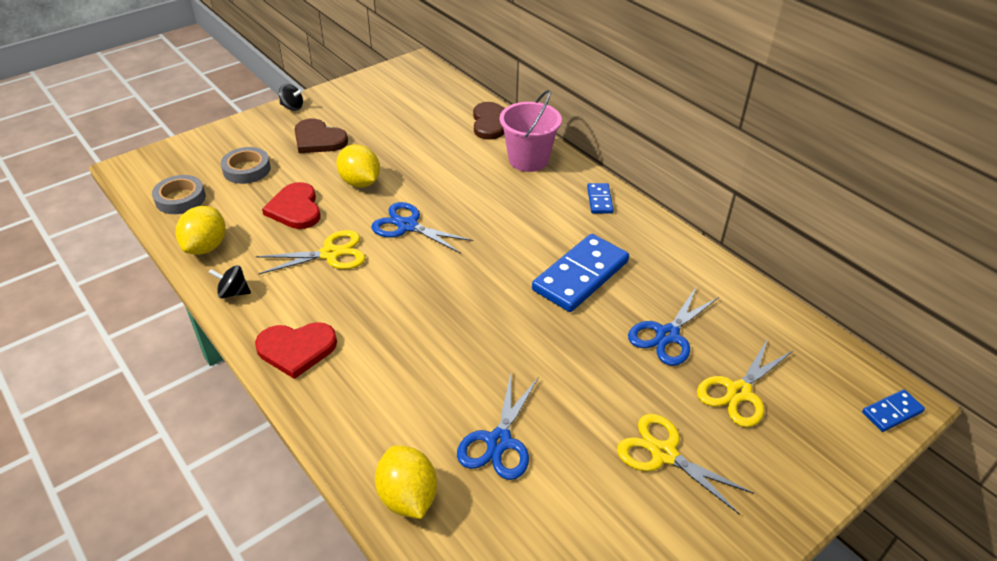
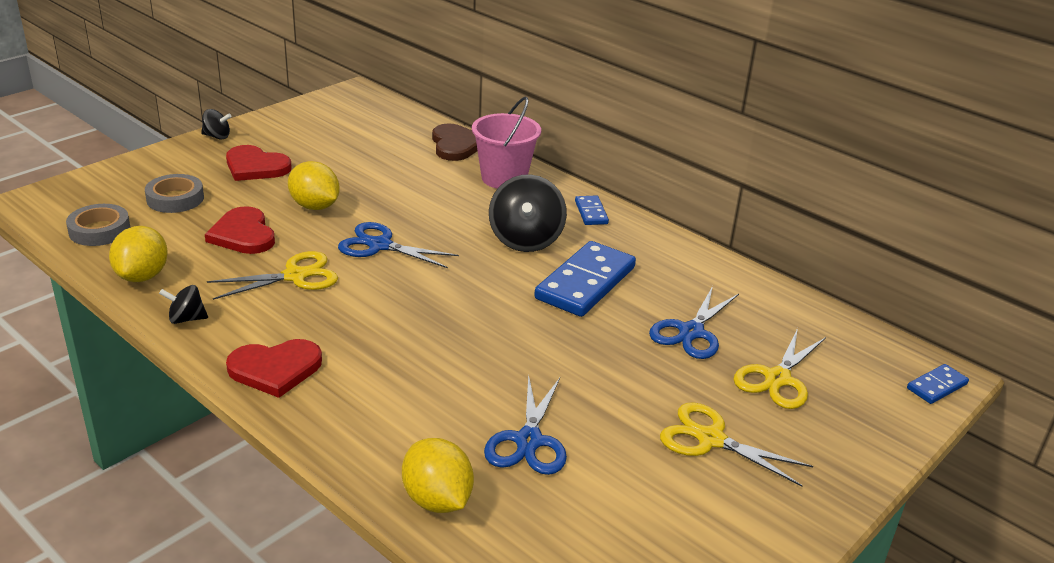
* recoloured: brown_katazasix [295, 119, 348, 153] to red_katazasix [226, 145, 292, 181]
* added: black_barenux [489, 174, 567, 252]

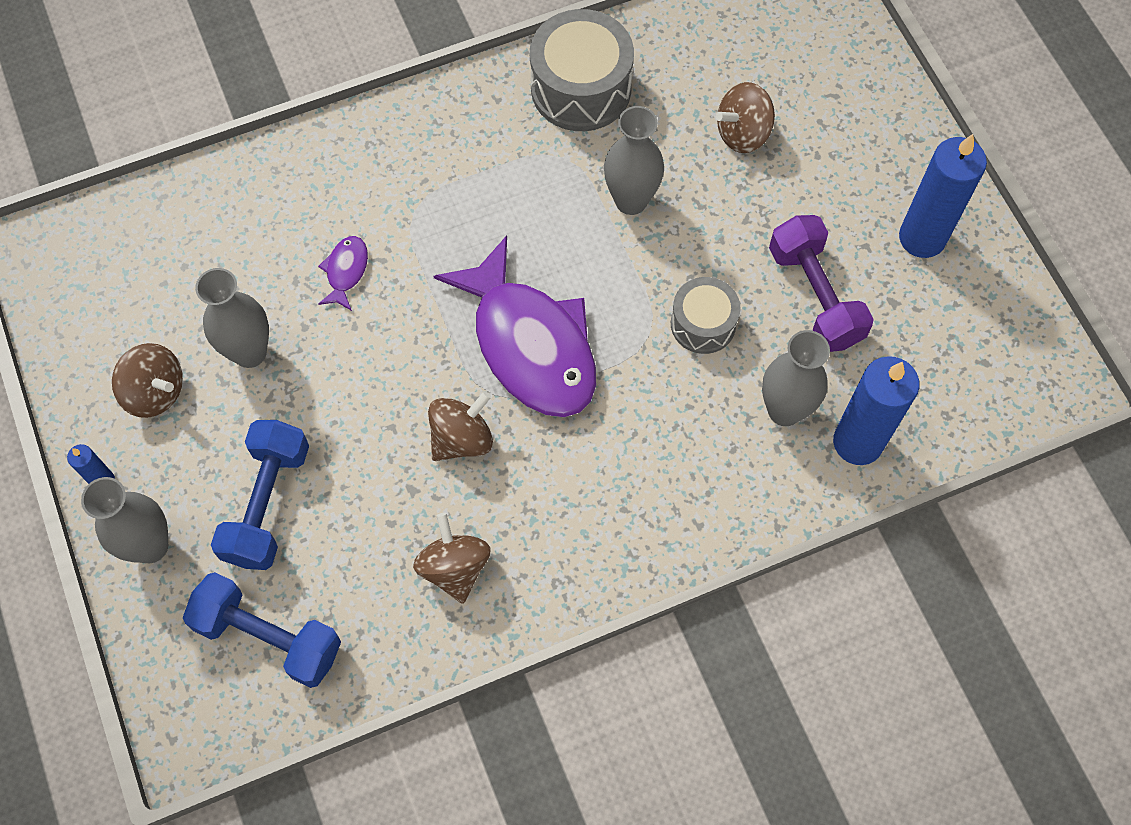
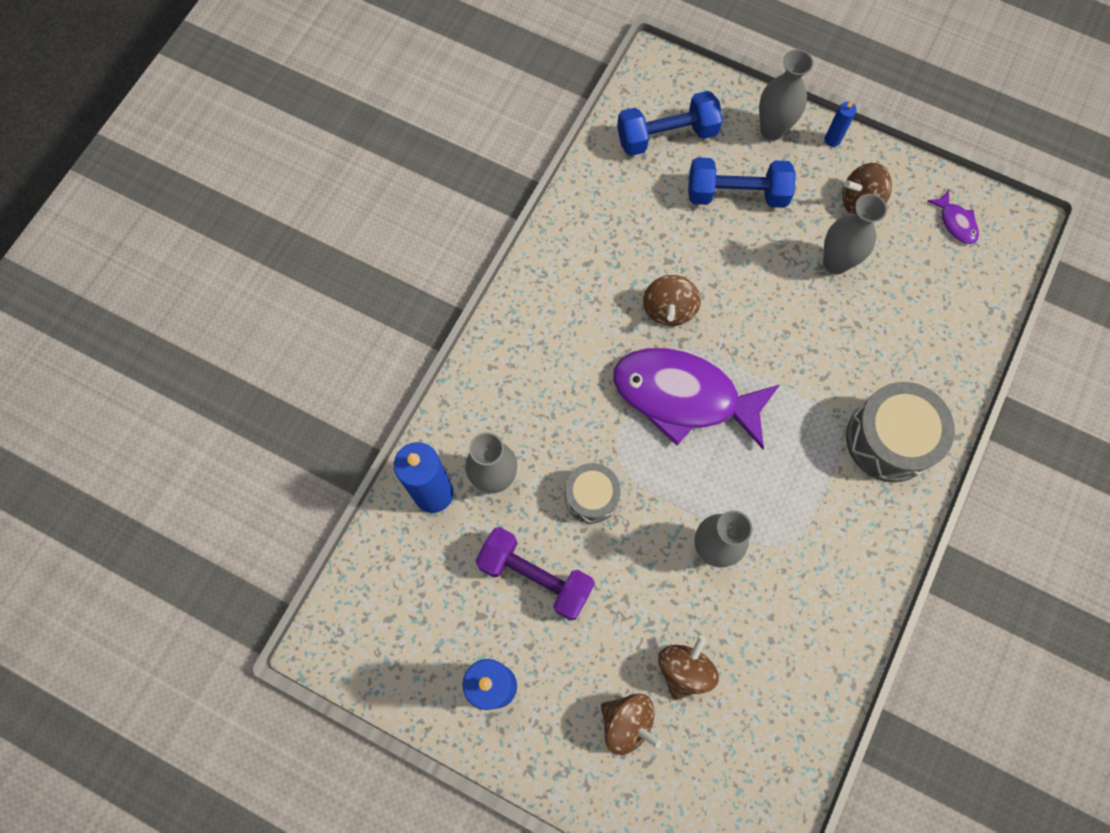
* turned: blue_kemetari [211, 420, 309, 570] = [688, 158, 796, 208] 60 degrees counterclockwise
* moved: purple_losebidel [318, 236, 368, 311] to [927, 190, 979, 244]
* moved: brown_barenux [413, 513, 491, 604] to [601, 693, 661, 755]
* moved: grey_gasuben [530, 9, 634, 131] to [846, 382, 955, 482]

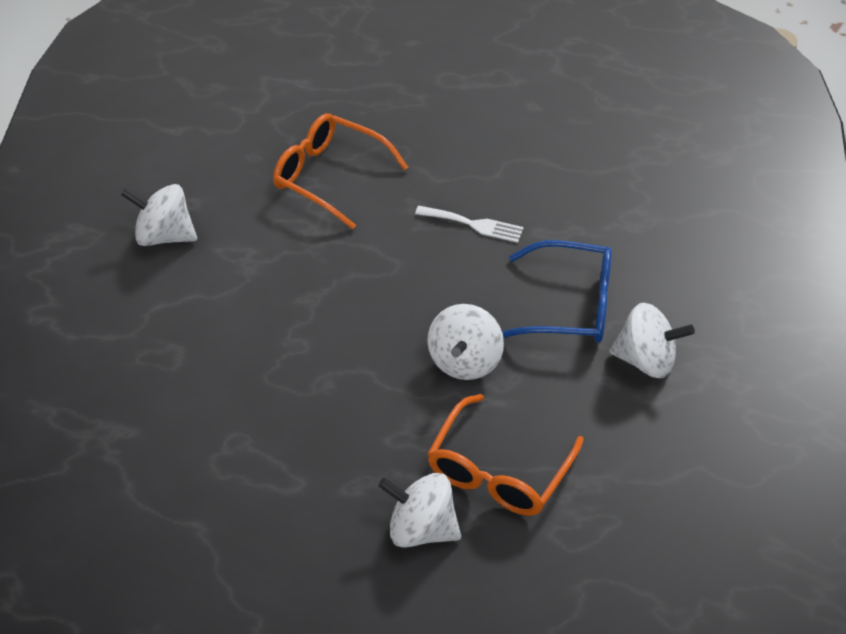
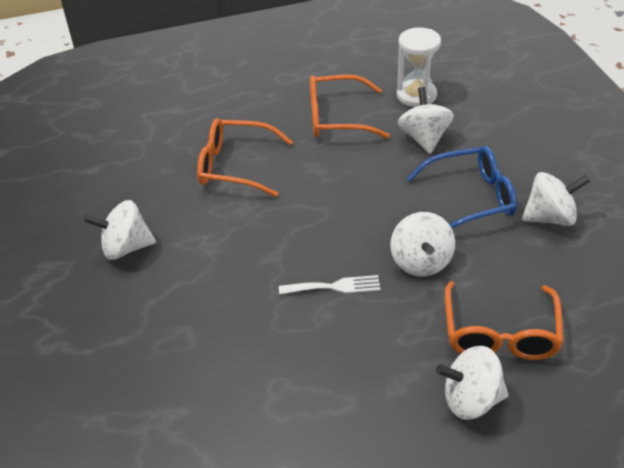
* moved: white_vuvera [415, 205, 524, 243] to [279, 275, 381, 295]
* added: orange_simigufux [310, 75, 390, 139]
* added: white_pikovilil [397, 28, 441, 107]
* added: white_barenux [398, 87, 454, 154]

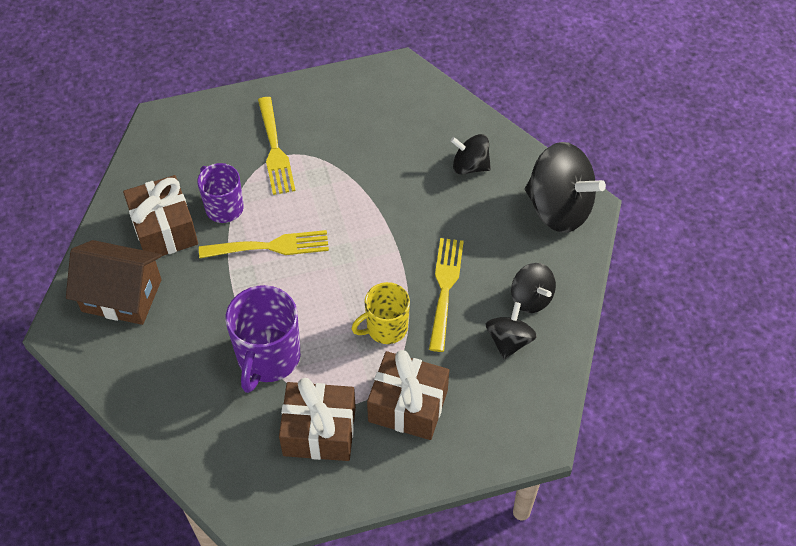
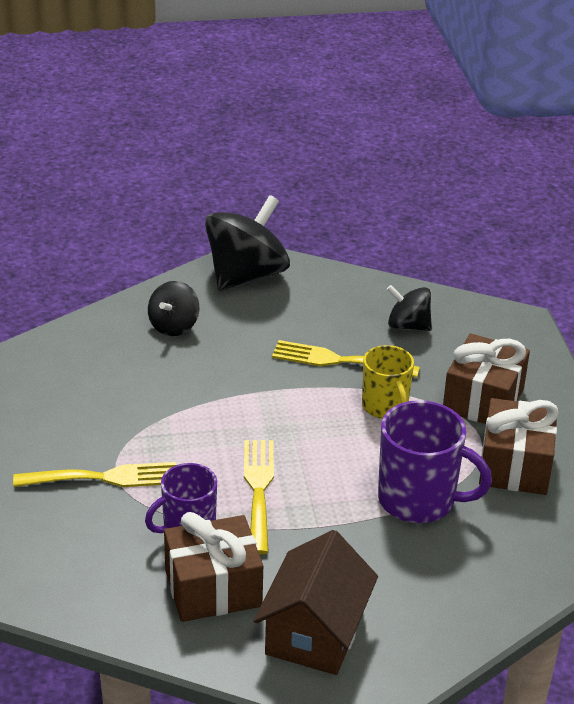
* removed: black_barenux [511, 263, 556, 313]

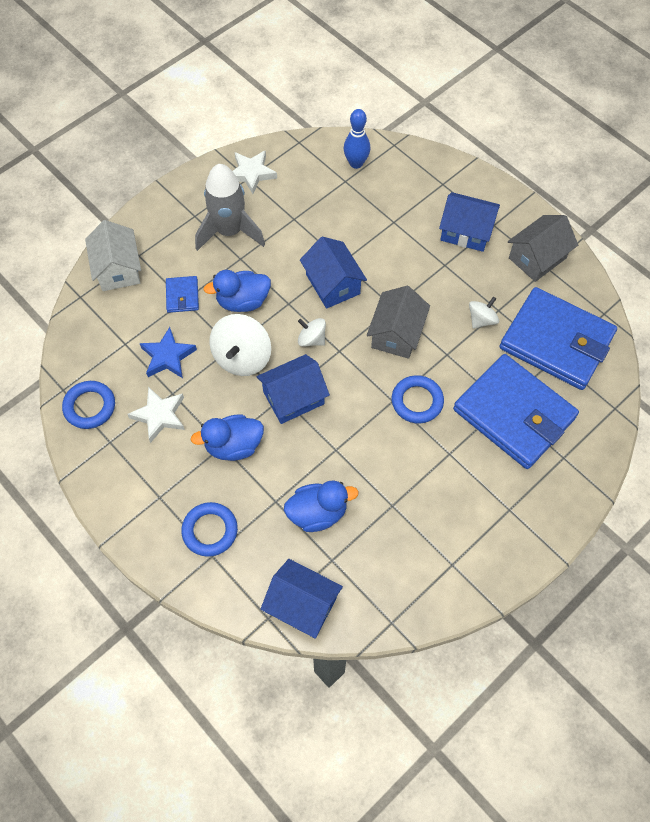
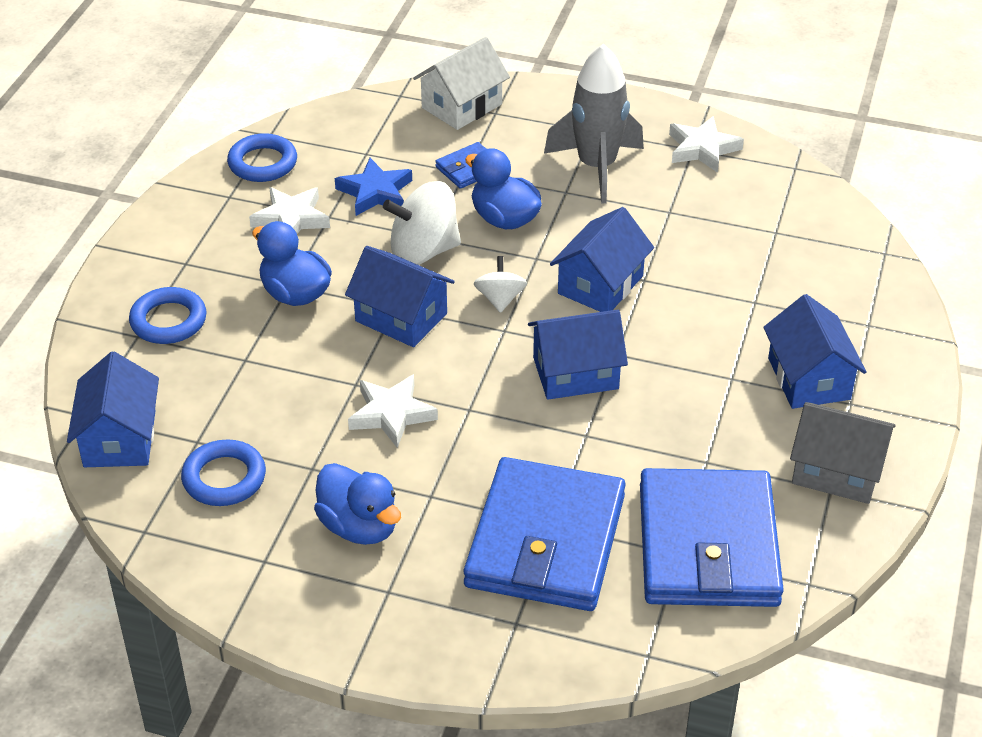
* moved: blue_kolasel [284, 481, 359, 532] to [314, 463, 401, 545]
* removed: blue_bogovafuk [344, 109, 371, 169]
* recoloured: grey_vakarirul [367, 286, 430, 359] to blue_vakarirul [528, 310, 628, 400]
* moved: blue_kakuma [392, 375, 444, 424] to [181, 439, 266, 506]
* removed: white_barenux [469, 297, 499, 329]
* added: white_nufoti [348, 374, 438, 448]

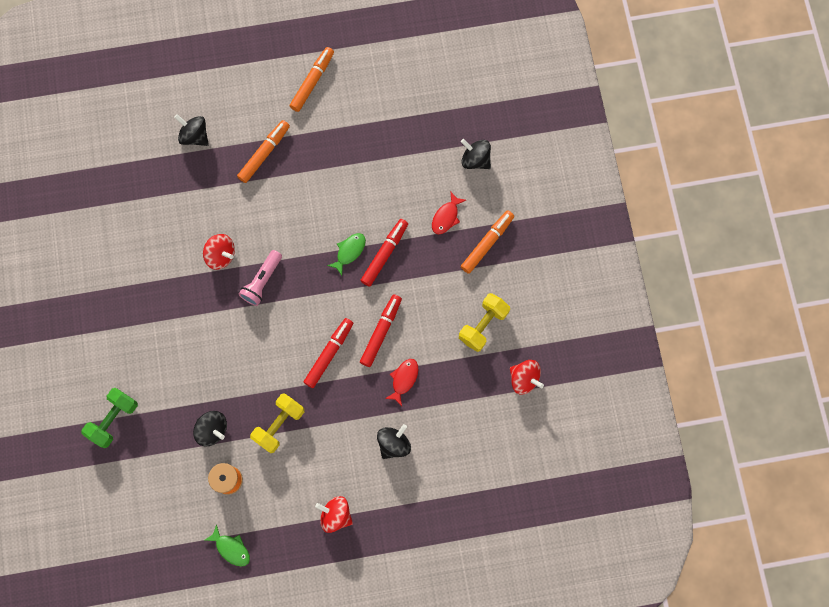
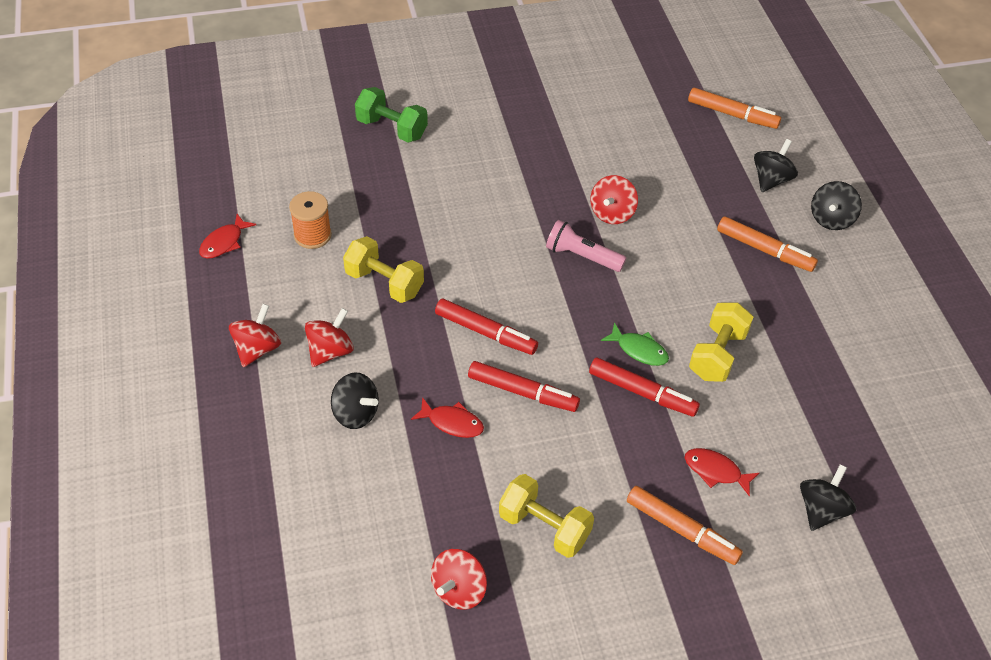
* moved: black_barenux [193, 411, 227, 447] to [811, 181, 862, 230]
* recoloured: green_losebidel [205, 524, 250, 566] to red_losebidel [199, 214, 256, 259]
* moved: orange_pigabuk [290, 47, 334, 112] to [688, 88, 781, 129]
* added: red_barenux [305, 308, 354, 367]
* added: yellow_kemetari [689, 302, 753, 382]

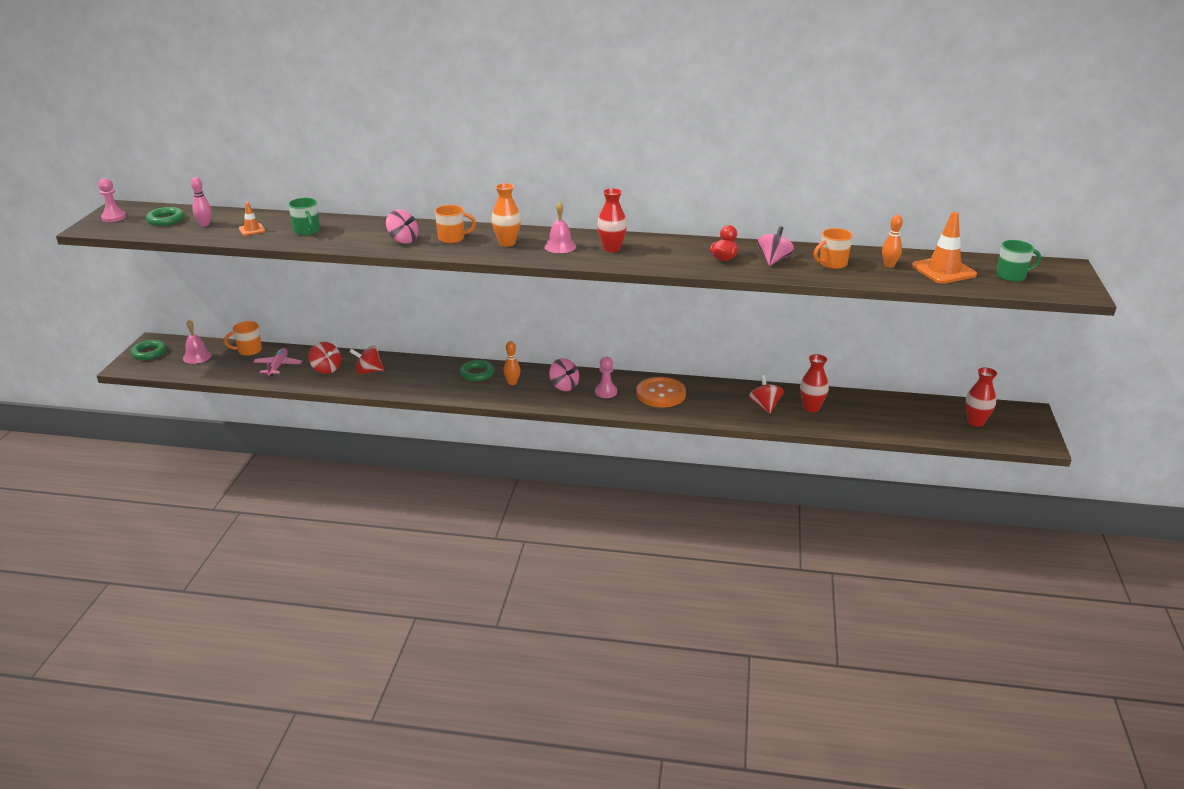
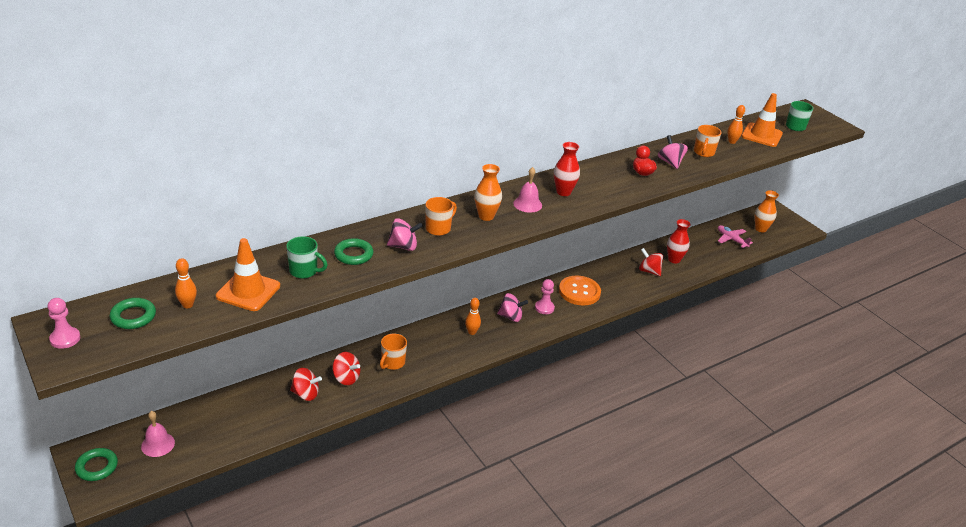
* recoloured: pink_bogovafuk [191, 177, 212, 226] to orange_bogovafuk [175, 258, 197, 308]
* moved: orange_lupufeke [224, 321, 262, 356] to [380, 334, 407, 370]
* resized: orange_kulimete [239, 202, 265, 236] = [216, 238, 280, 311] x1.96
* moved: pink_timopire [253, 348, 302, 376] to [718, 225, 753, 248]
* turned: red_barenux [349, 346, 384, 375] = [332, 352, 360, 385] 105 degrees counterclockwise
* moved: green_kakuma [460, 360, 495, 381] to [334, 238, 373, 265]
* recoloured: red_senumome [965, 368, 997, 427] to orange_senumome [755, 190, 779, 232]

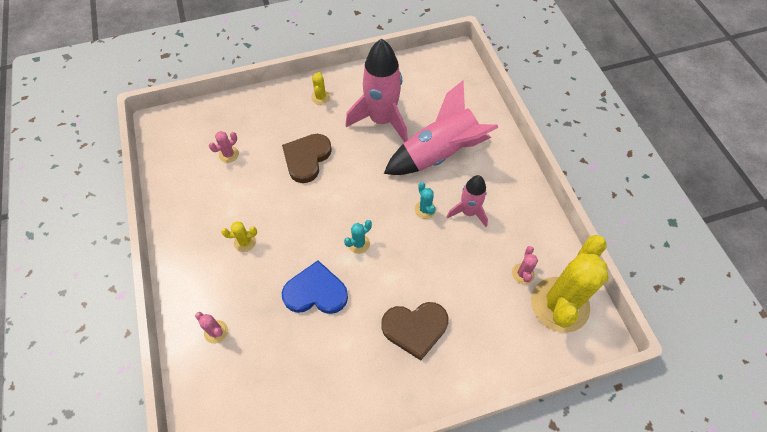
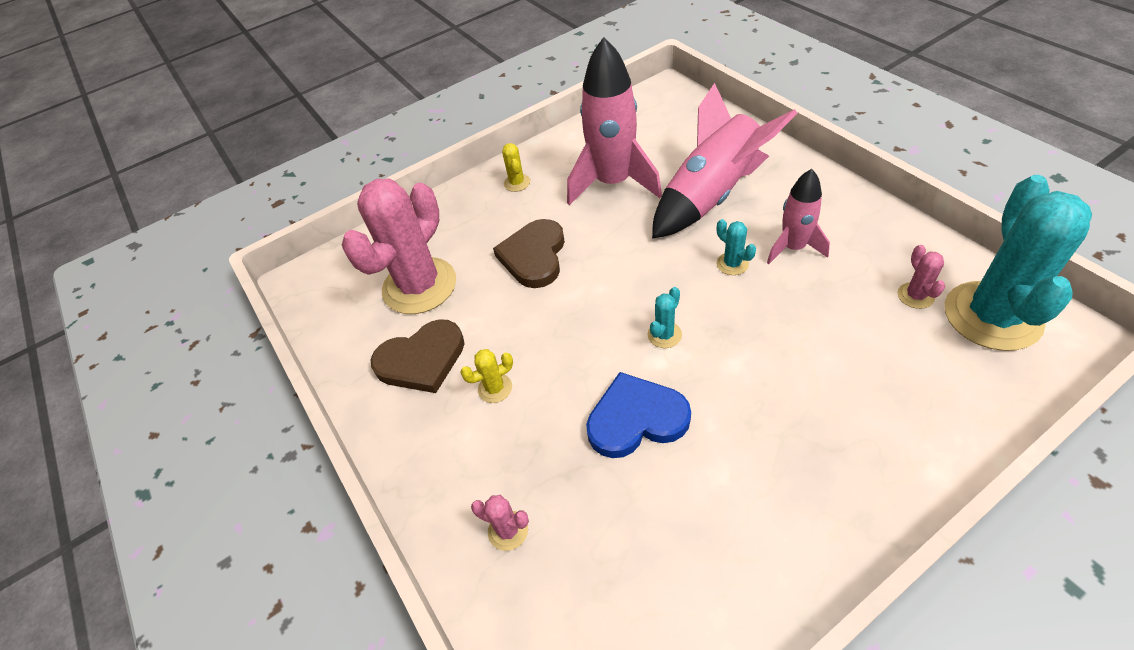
* resized: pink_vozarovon [209, 131, 239, 163] = [342, 179, 456, 314] x2.49
* moved: brown_katazasix [381, 302, 448, 360] to [371, 319, 464, 393]
* recoloured: yellow_vozarovon [531, 235, 609, 333] to turquoise_vozarovon [945, 175, 1092, 351]

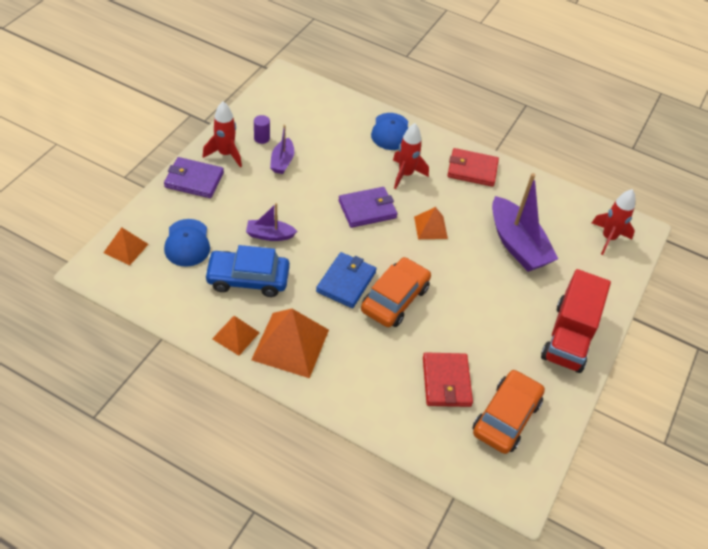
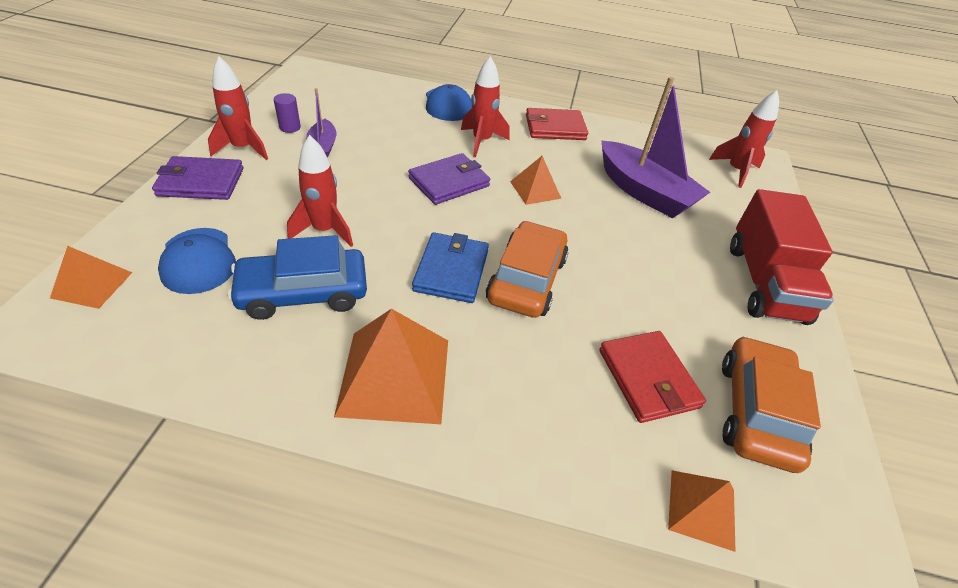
* moved: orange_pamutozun [212, 316, 260, 355] to [668, 470, 736, 552]
* replaced: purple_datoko [246, 203, 297, 241] to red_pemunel [287, 135, 353, 247]

